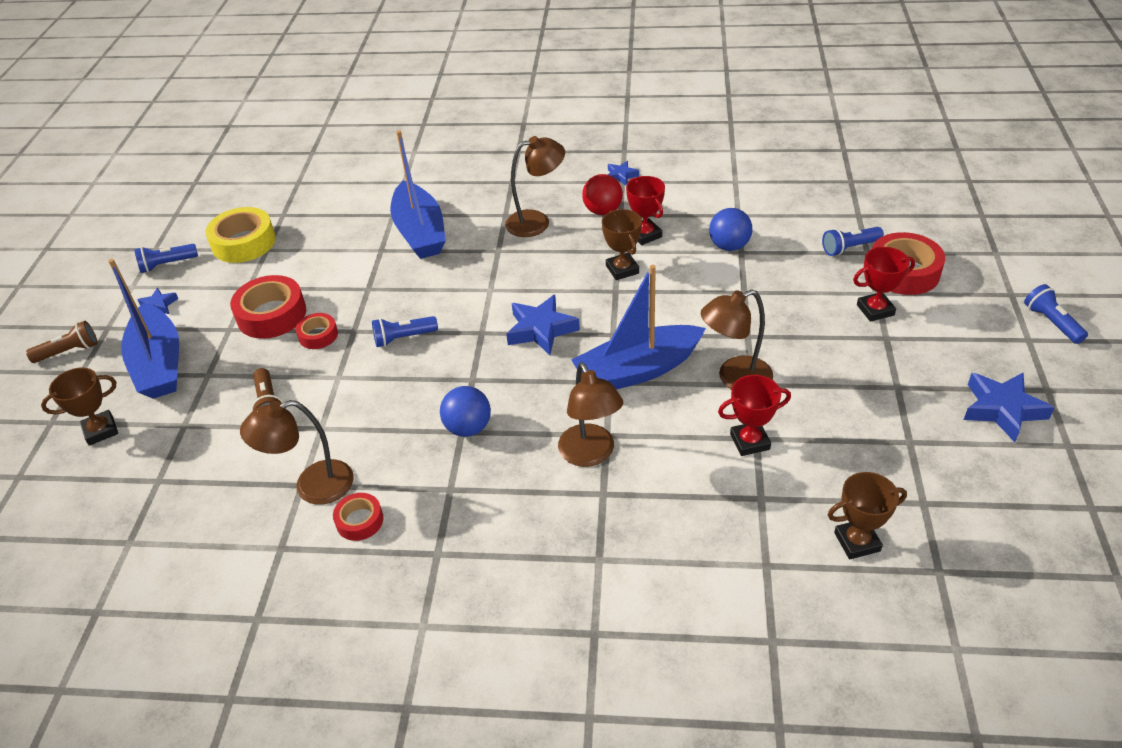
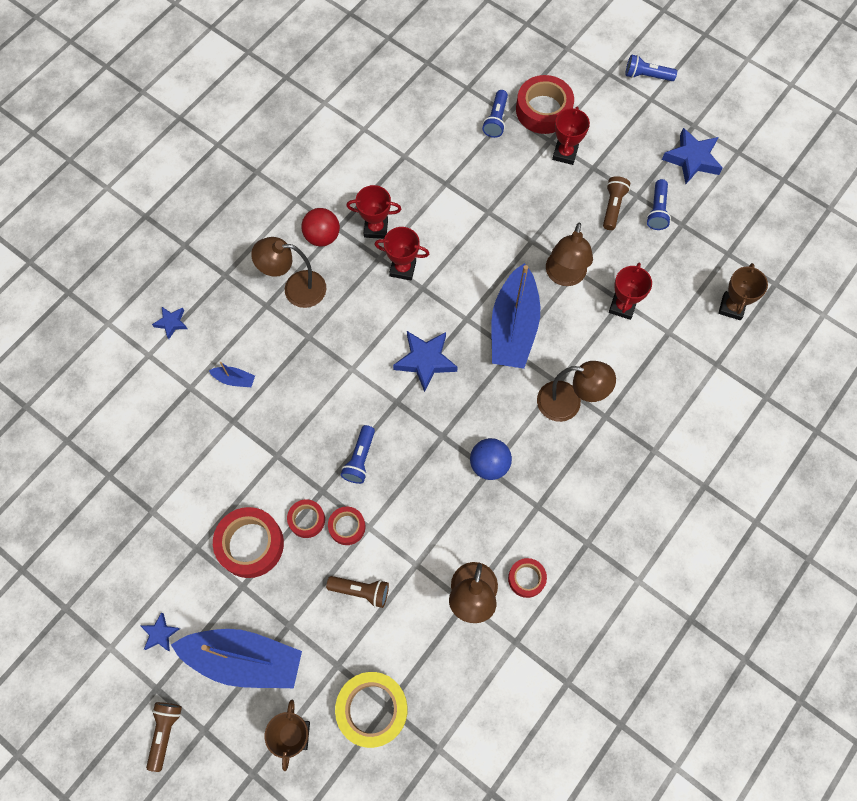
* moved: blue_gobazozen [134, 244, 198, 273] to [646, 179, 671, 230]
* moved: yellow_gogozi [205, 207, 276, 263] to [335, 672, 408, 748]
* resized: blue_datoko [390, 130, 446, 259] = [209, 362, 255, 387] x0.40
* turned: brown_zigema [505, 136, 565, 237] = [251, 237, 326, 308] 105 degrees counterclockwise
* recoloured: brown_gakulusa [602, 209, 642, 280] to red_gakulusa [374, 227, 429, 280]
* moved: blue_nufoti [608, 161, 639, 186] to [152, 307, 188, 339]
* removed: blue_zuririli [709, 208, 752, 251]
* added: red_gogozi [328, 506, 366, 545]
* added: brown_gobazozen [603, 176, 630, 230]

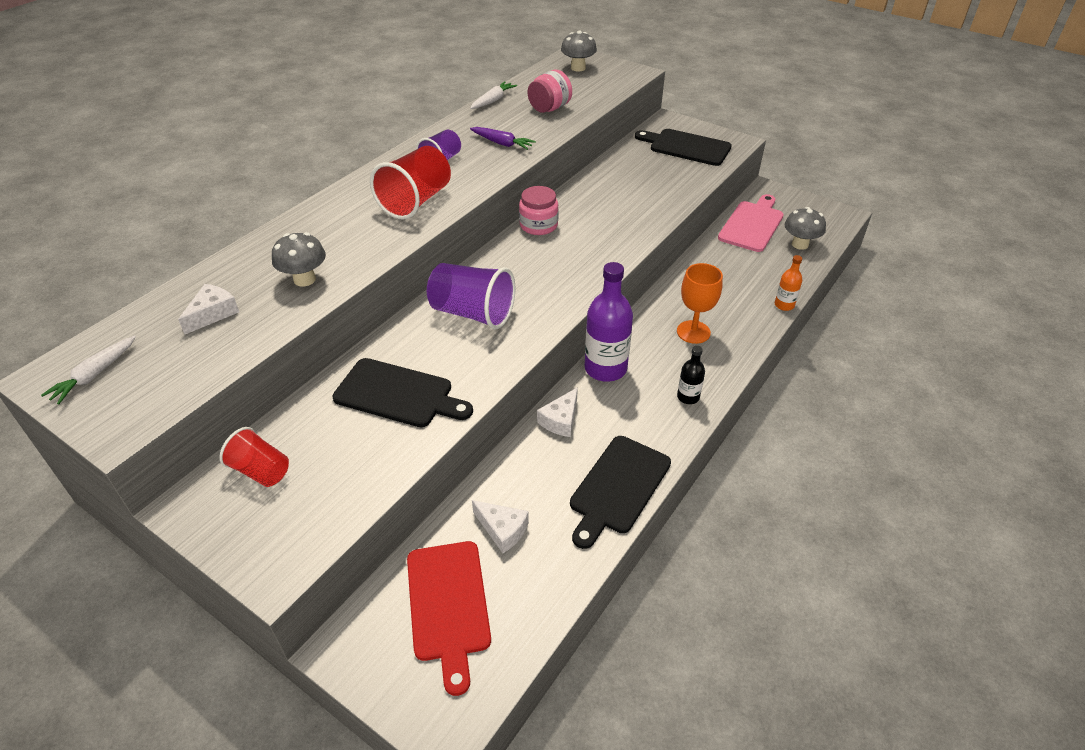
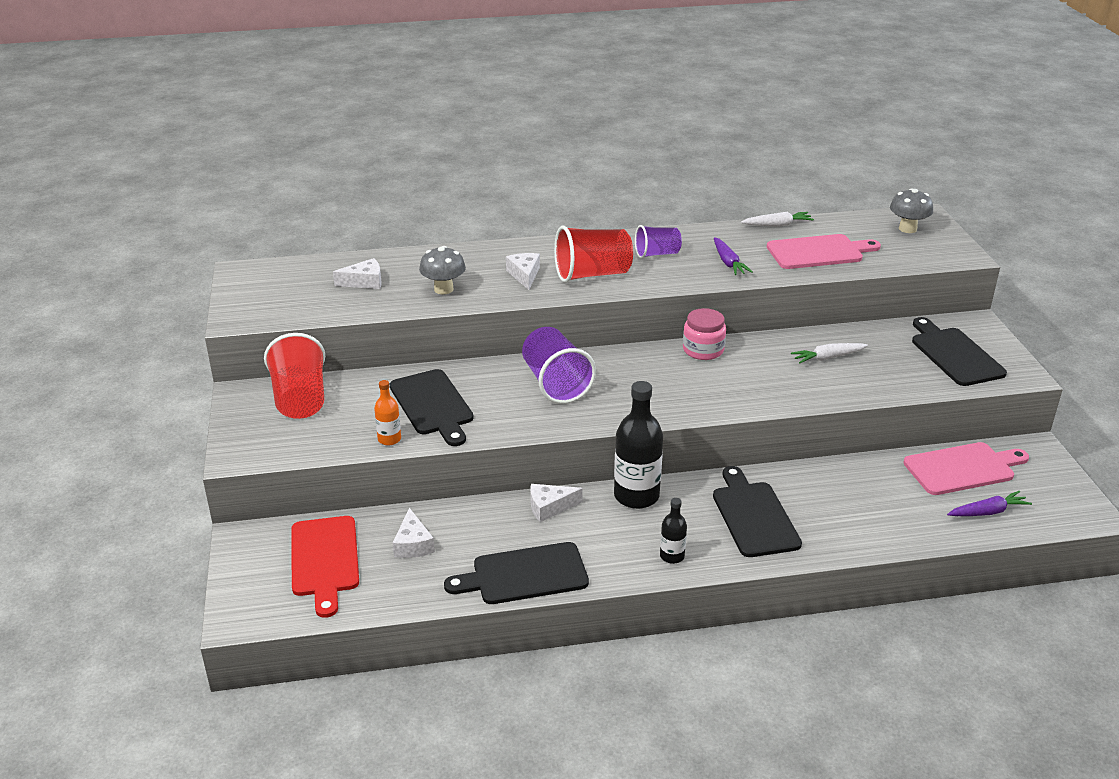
* moved: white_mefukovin [41, 336, 136, 405] to [791, 343, 868, 364]
* resized: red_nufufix [219, 427, 289, 487] = [264, 333, 325, 419] x1.64
* turned: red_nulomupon [407, 541, 491, 696] = [291, 516, 359, 618] 45 degrees counterclockwise
* replaced: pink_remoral [528, 69, 572, 113] to pink_nulomupon [767, 234, 881, 269]
* recoloured: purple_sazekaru [585, 262, 633, 382] to black_sazekaru [614, 381, 663, 509]
* replaced: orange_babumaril [677, 263, 723, 344] to black_nulomupon [713, 466, 802, 557]
* moved: orange_sazekaru [775, 255, 802, 311] to [374, 380, 401, 445]
* replaced: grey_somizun [785, 207, 826, 250] to purple_mefukovin [947, 491, 1032, 516]
* added: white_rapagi [506, 253, 540, 290]

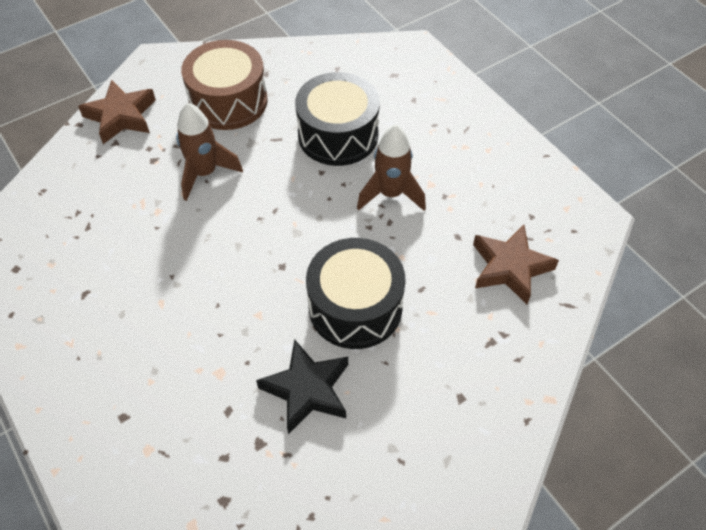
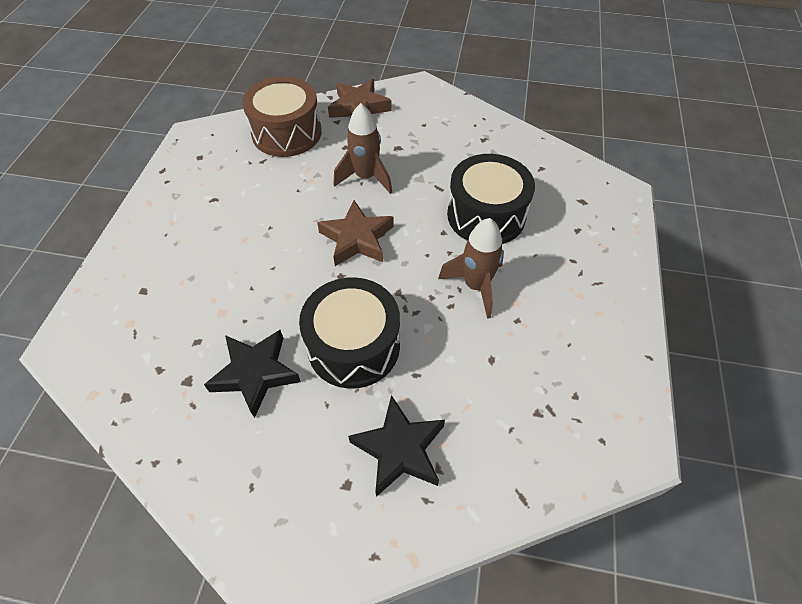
* moved: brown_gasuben [181, 40, 268, 130] to [242, 76, 322, 157]
* moved: brown_nufoti [473, 225, 559, 304] to [317, 200, 394, 266]
* added: black_nufoti [348, 395, 445, 497]

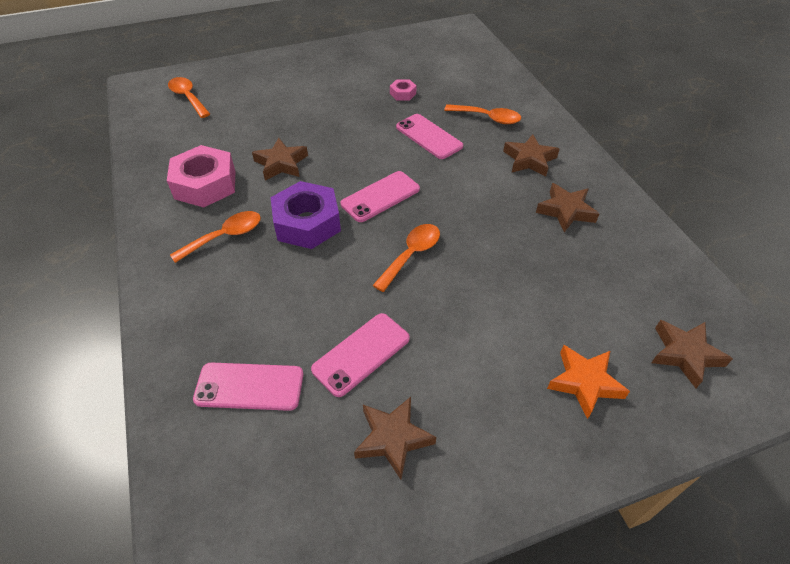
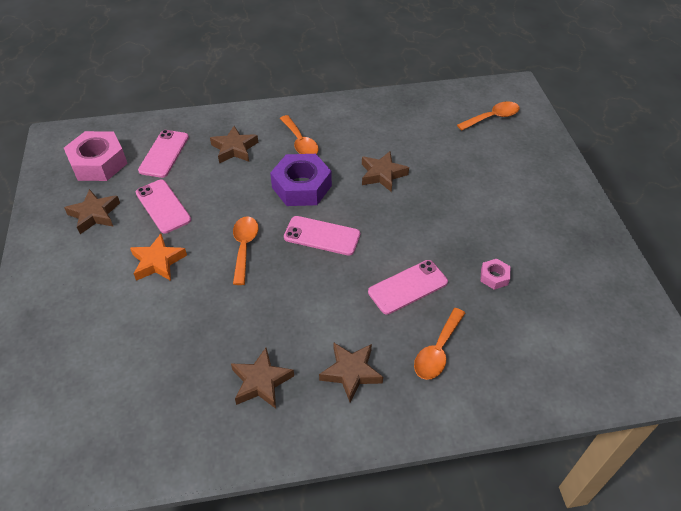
* moved: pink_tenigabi [167, 145, 235, 208] to [64, 131, 128, 181]
* turned: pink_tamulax [340, 171, 420, 222] = [284, 216, 360, 256] 45 degrees counterclockwise
* turned: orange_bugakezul [373, 224, 440, 292] = [233, 216, 258, 285] 135 degrees counterclockwise
* moved: orange_nufoti [547, 345, 630, 419] to [130, 234, 187, 281]
* moved: brown_nufoti [651, 320, 733, 388] to [210, 126, 258, 163]

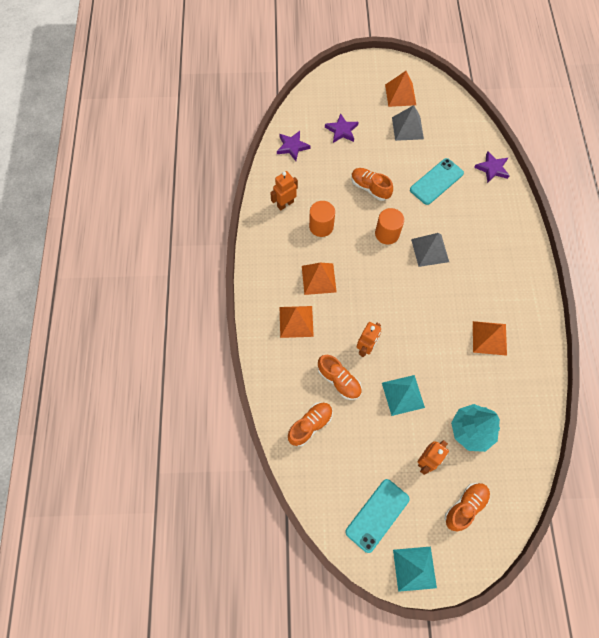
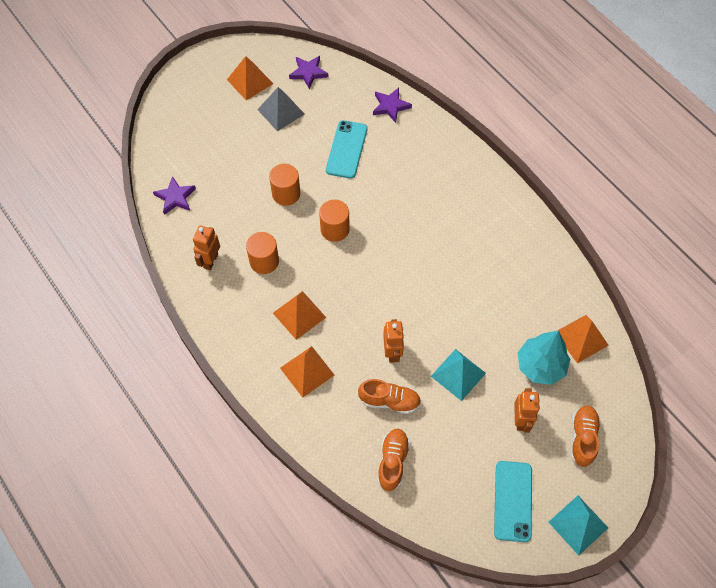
* moved: purple_nufoti [325, 113, 359, 143] to [289, 56, 328, 89]
* replaced: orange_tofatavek [351, 168, 393, 201] to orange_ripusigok [269, 164, 300, 206]
* removed: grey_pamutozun [411, 233, 449, 267]
* moved: orange_pamutozun [473, 321, 507, 356] to [557, 315, 609, 363]

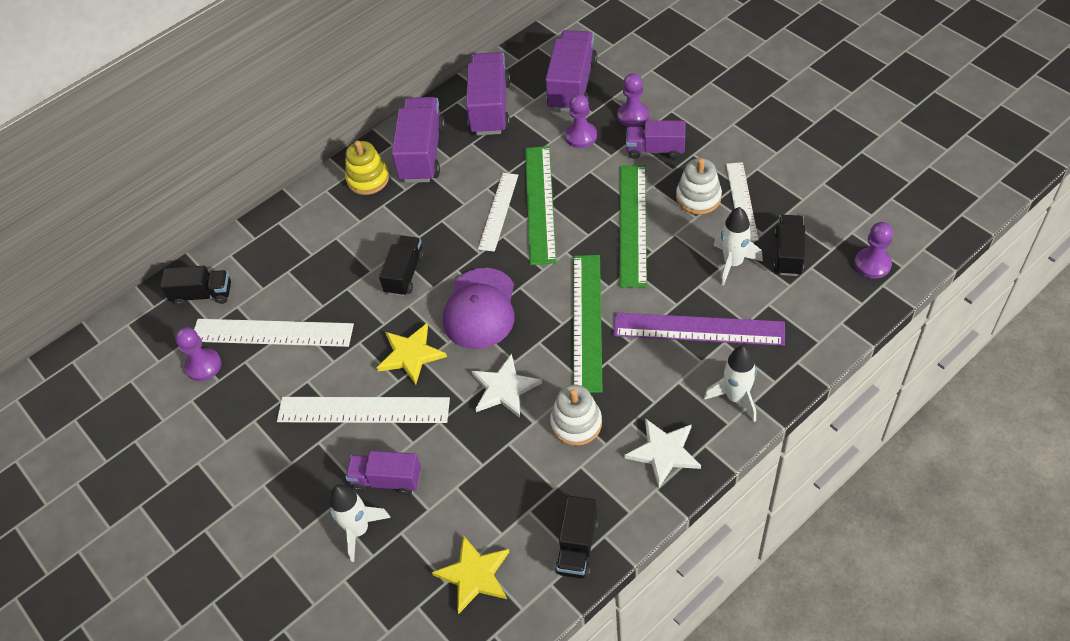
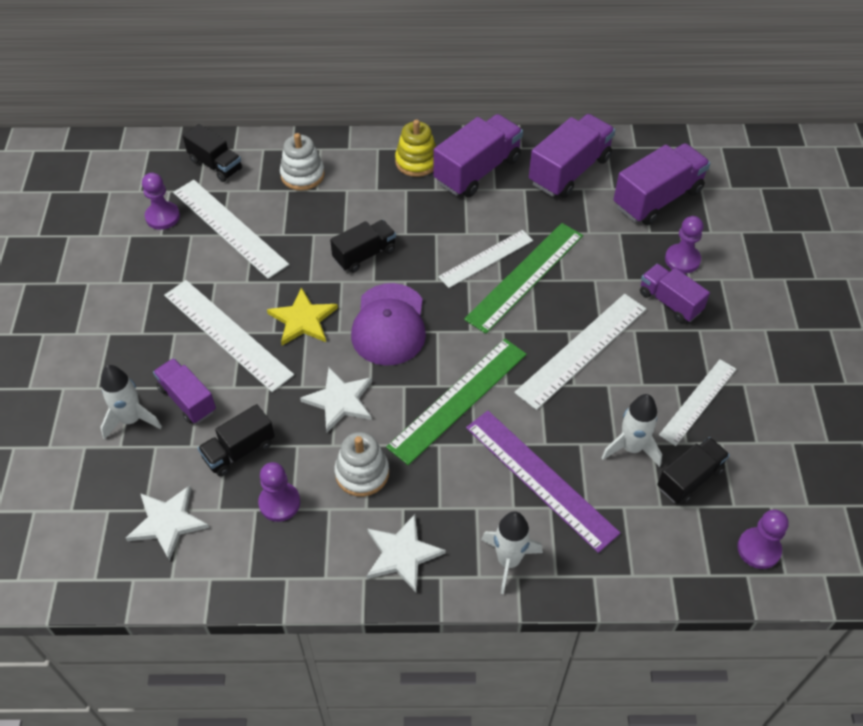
* recoloured: yellow_nufoti [432, 535, 509, 614] to white_nufoti [126, 485, 209, 561]
* turned: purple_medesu [443, 268, 514, 349] = [351, 283, 426, 366] 45 degrees counterclockwise
* moved: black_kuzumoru [555, 496, 598, 579] to [198, 404, 275, 477]
* moved: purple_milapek [565, 94, 597, 148] to [258, 462, 300, 522]
* recoloured: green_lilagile [620, 165, 647, 287] to white_lilagile [514, 294, 646, 410]
* moved: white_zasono [676, 158, 722, 215] to [280, 133, 325, 191]

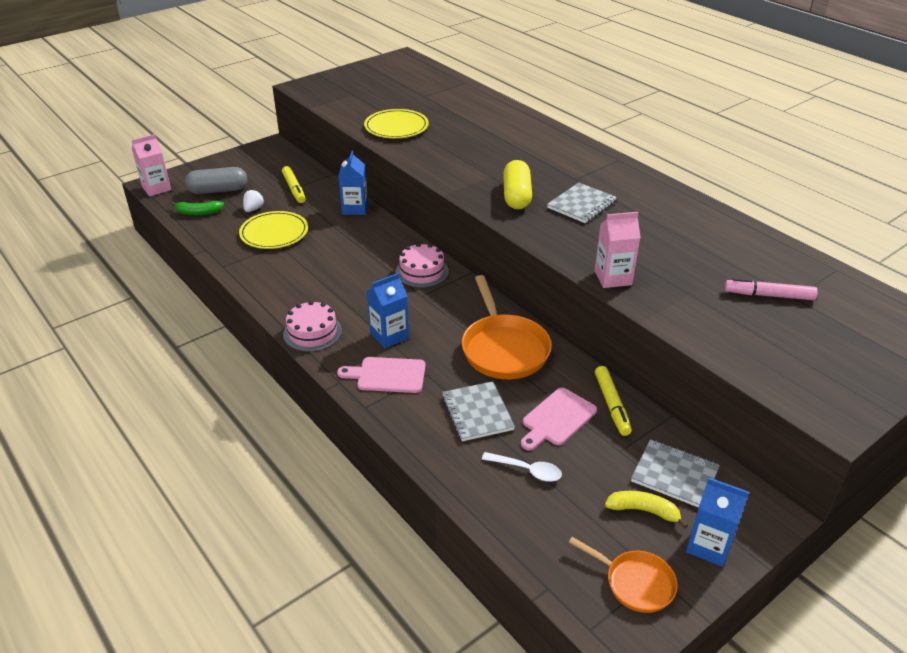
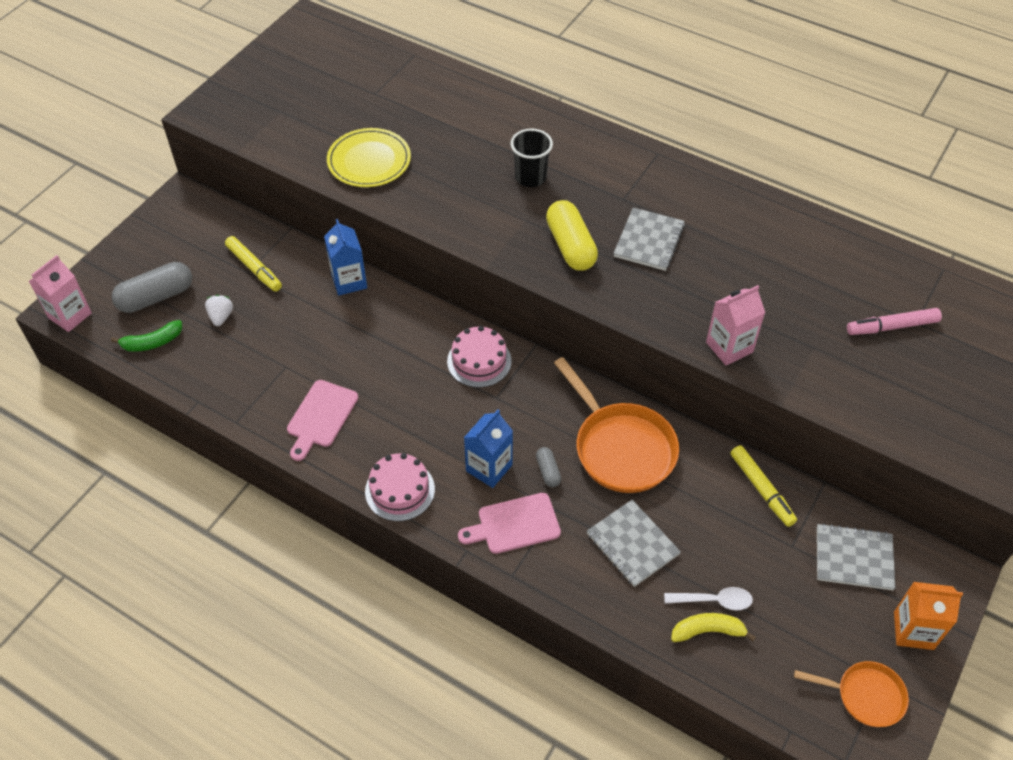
* removed: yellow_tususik [239, 211, 308, 249]
* moved: pink_nulomupon [521, 388, 597, 450] to [287, 380, 358, 461]
* moved: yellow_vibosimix [605, 491, 688, 529] to [671, 613, 756, 642]
* recoloured: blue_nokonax [686, 478, 749, 567] to orange_nokonax [894, 582, 963, 650]
* added: black_nufufix [510, 128, 553, 187]
* added: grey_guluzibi [536, 447, 561, 487]

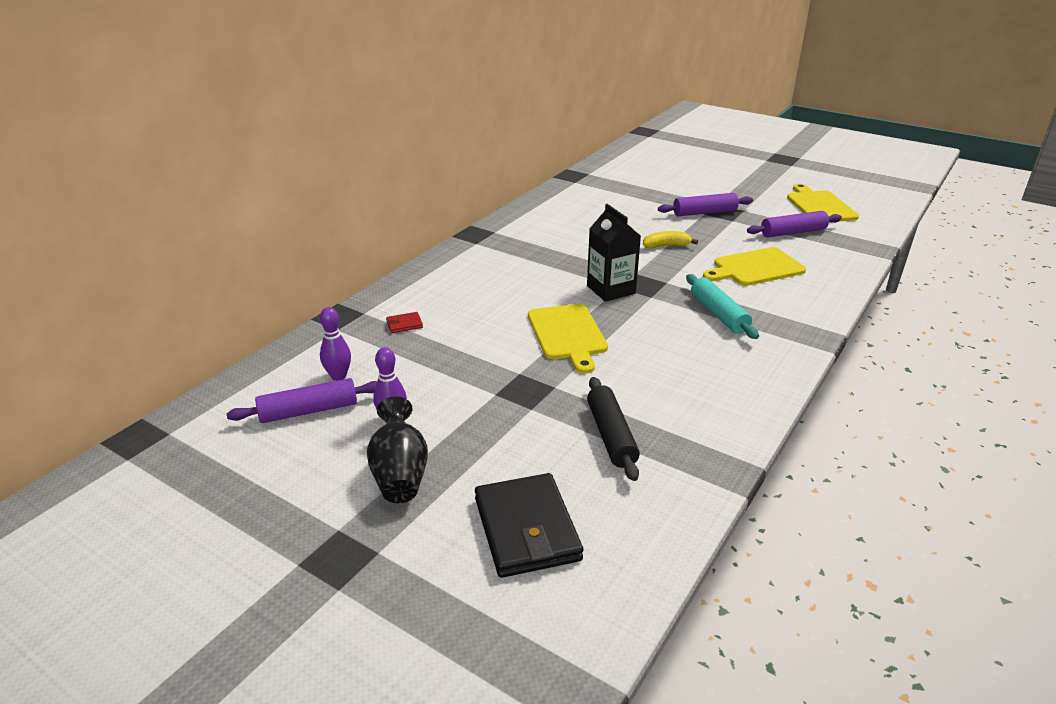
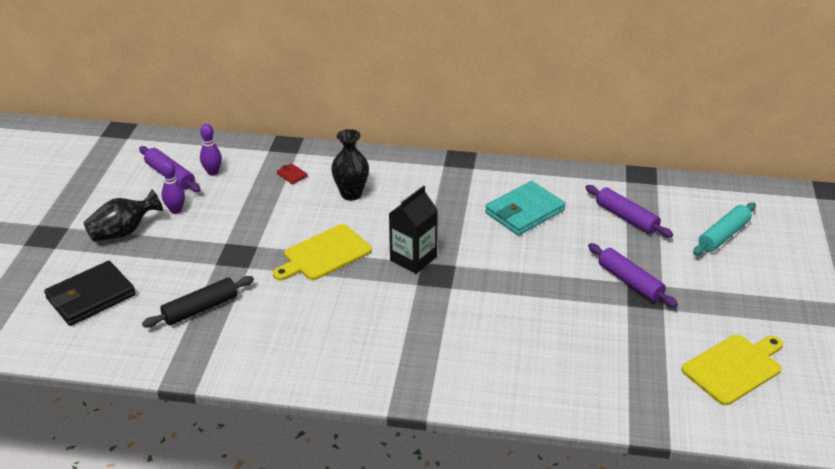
* removed: yellow_vibosimix [643, 231, 698, 249]
* moved: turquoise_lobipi [686, 274, 759, 339] to [693, 202, 756, 255]
* removed: yellow_nulomupon [703, 247, 806, 286]
* moved: purple_lobipi [747, 211, 842, 238] to [585, 185, 673, 238]
* added: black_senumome [331, 129, 369, 201]
* added: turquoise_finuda [485, 181, 565, 235]

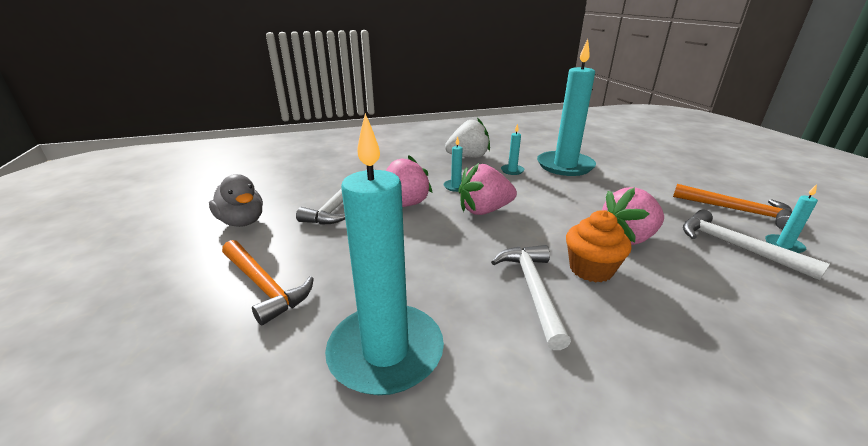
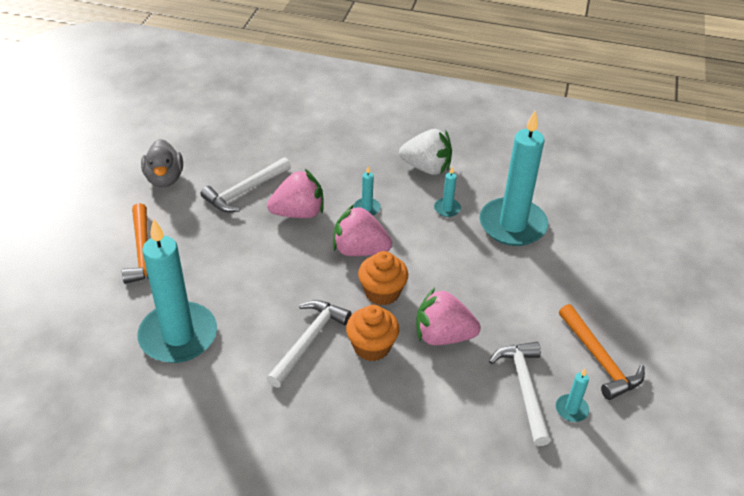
* added: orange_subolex [358, 251, 408, 305]

